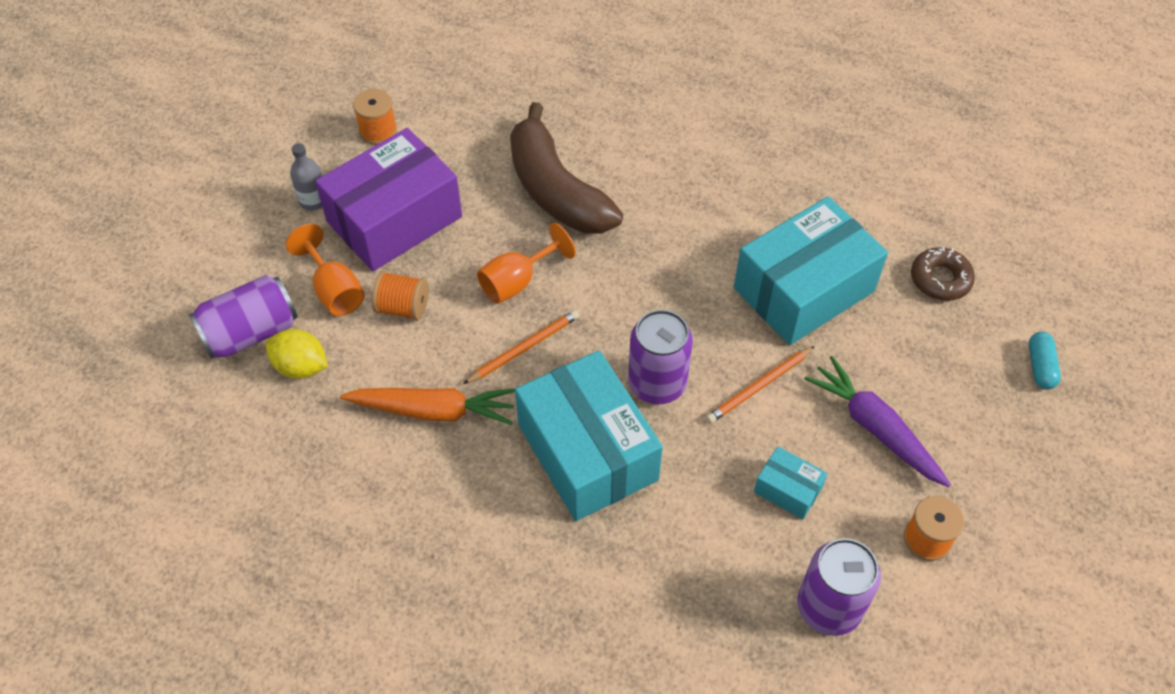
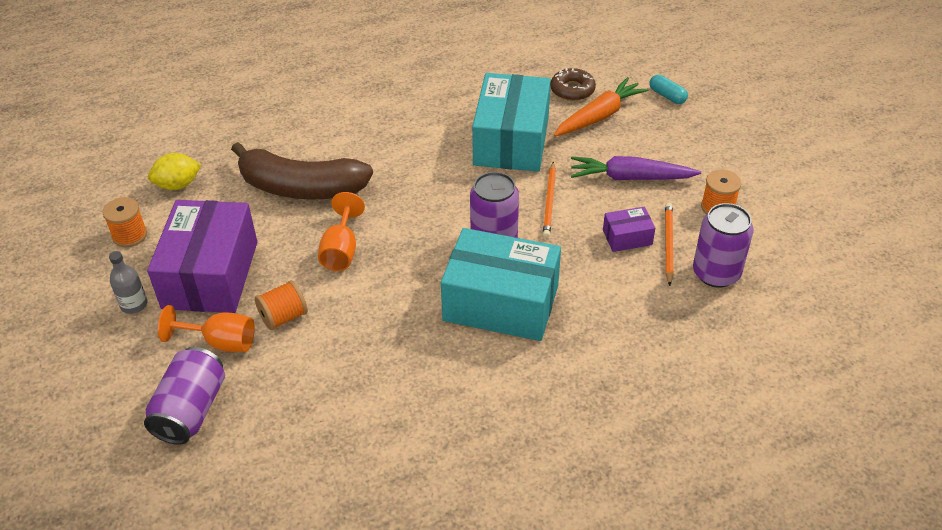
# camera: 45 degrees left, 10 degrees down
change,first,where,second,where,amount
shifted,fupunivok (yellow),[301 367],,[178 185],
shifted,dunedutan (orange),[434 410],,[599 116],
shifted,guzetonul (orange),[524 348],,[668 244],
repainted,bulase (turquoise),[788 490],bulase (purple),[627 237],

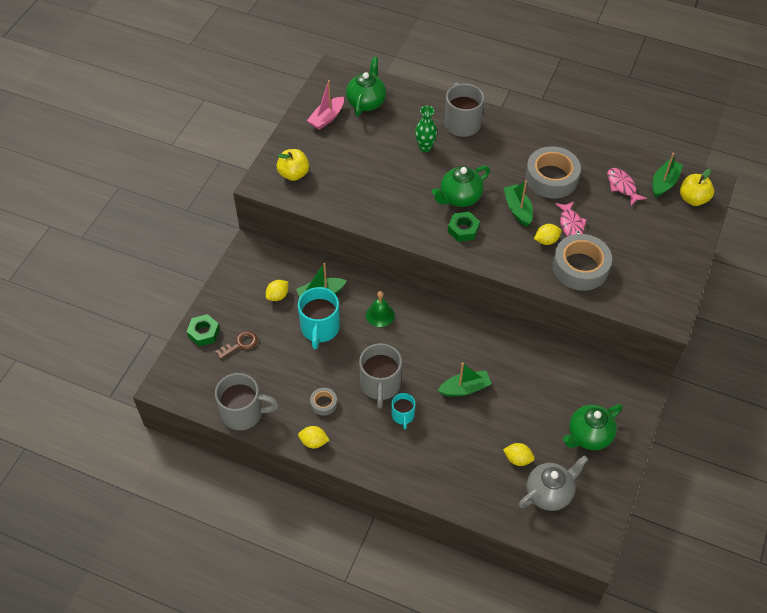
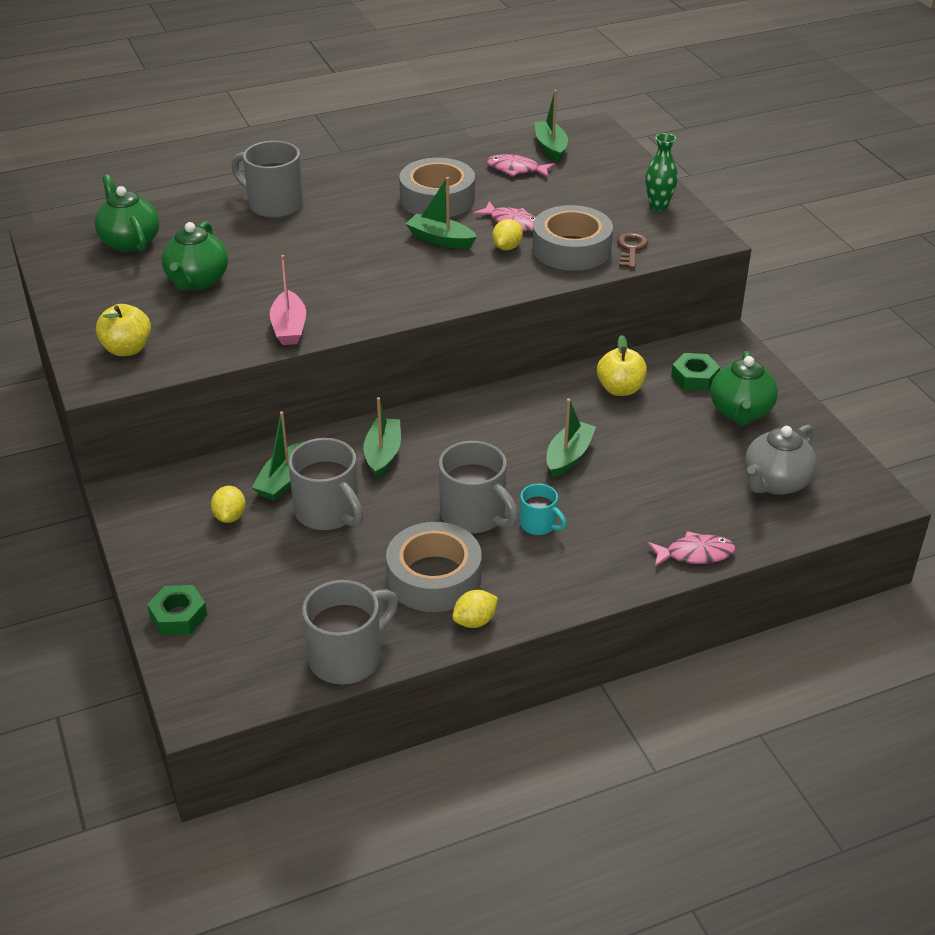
# camera: 45 degrees left, 15 degrees down
change,first,where,second,where,amount
gone,fupunivok (yellow),[517 459],,,
new,,,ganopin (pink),[695 554],
shifted,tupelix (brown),[240 344],,[631 249],
shifted,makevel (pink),[327 118],,[289 327],
shifted,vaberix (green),[425 147],,[658 206],
shifted,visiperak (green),[460 198],,[197 281],
shifted,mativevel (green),[463 230],,[694 378],
shifted,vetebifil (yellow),[693 199],,[620 389],
swapped,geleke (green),[380 315],makevel (green),[383 454],
repainted,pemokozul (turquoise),[320 328],pemokozul (grey),[328 512],
rotated,visiperak (grey),[549 493],,[775 483],150 degrees counterclockwise
scaled,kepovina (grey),[323 403],,[434 577],x2.13

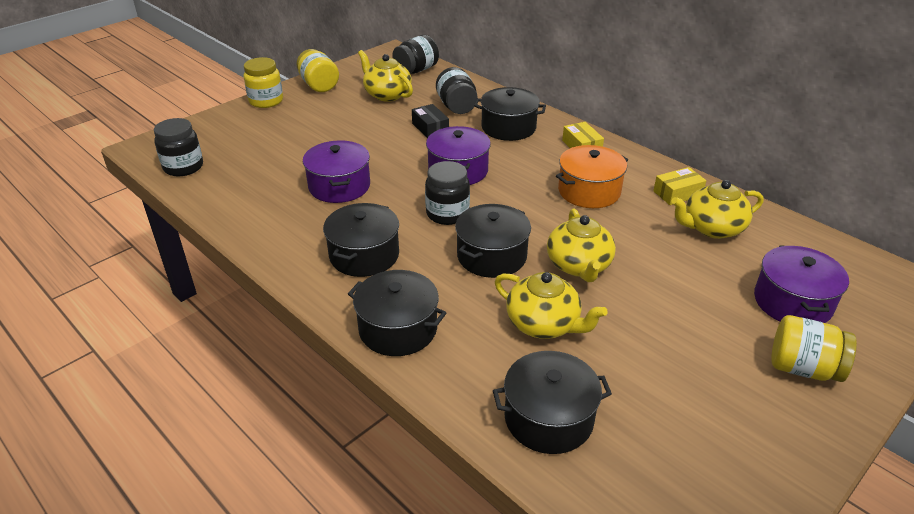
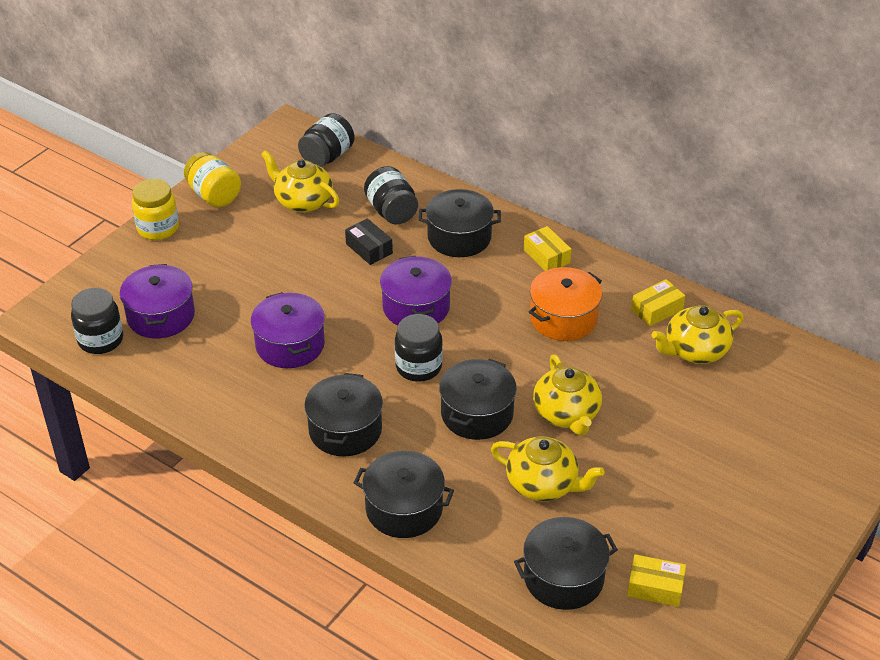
# camera: 10 degrees left, 5 degrees up
change,first,where,second,where,amount
gone,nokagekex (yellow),[803 368],,,
new,,,bulase (yellow),[655 587],
shifted,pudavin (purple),[792 302],,[161 316],

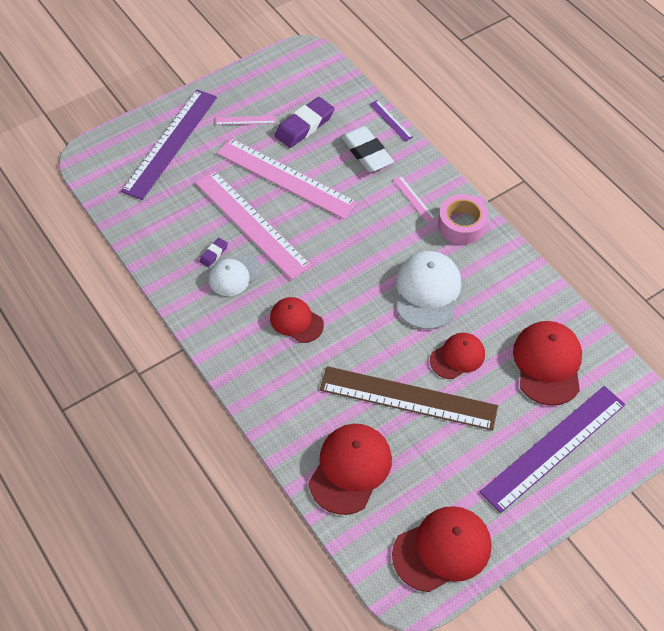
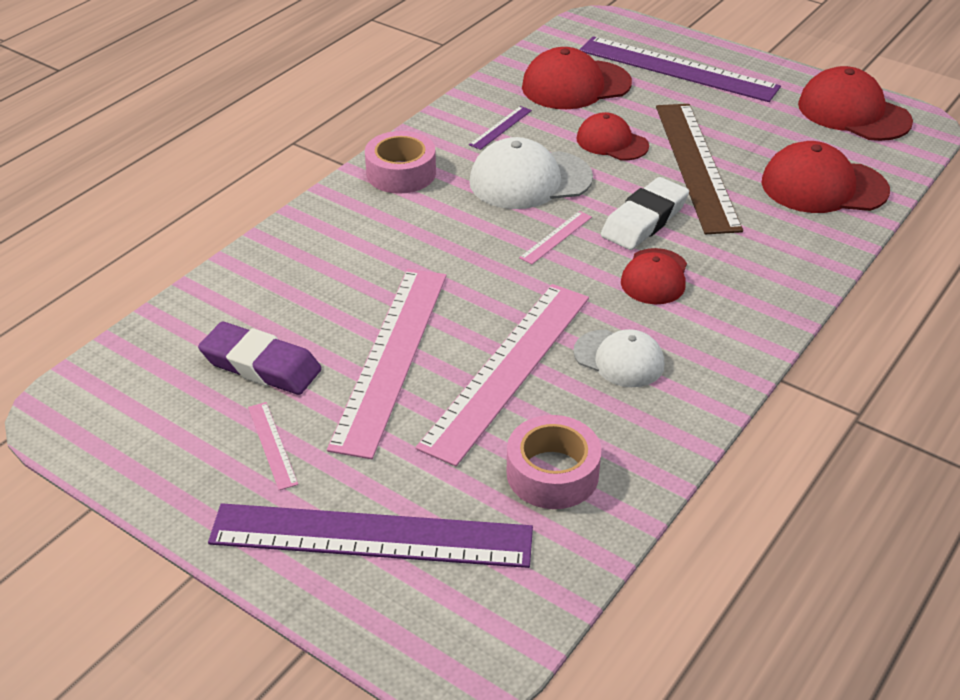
# camera: 110 degrees left, 15 degrees down
change,first,where,second,where,amount
gone,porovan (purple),[213 254],,,
new,,,kepovina (pink),[552 473],
shifted,porovan (white),[366 152],,[644 220],
shifted,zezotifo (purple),[390 120],,[501 127],
shifted,zezotifo (pink),[413 199],,[556 237],

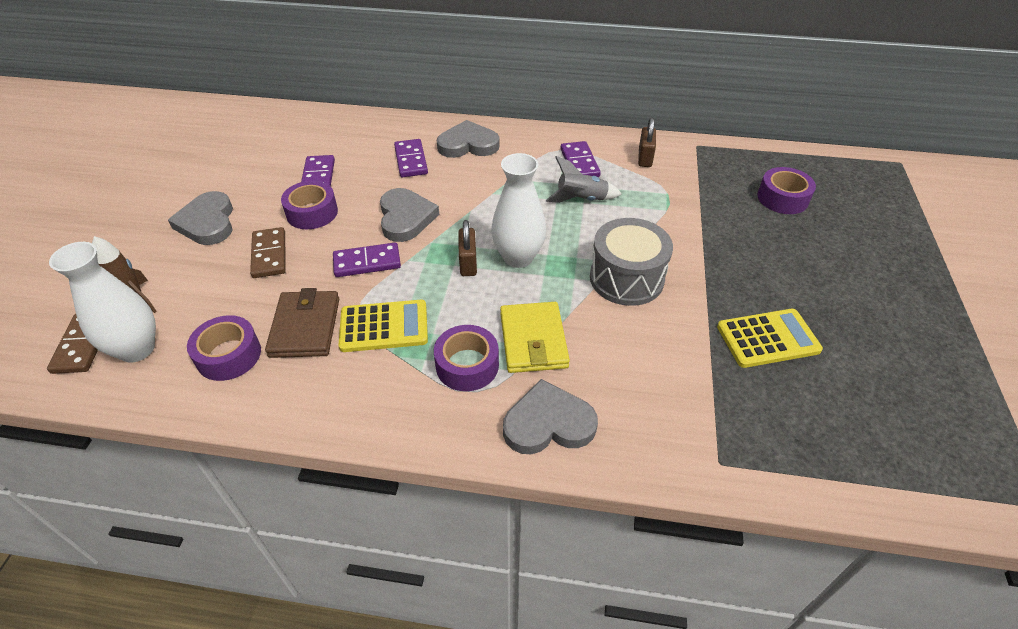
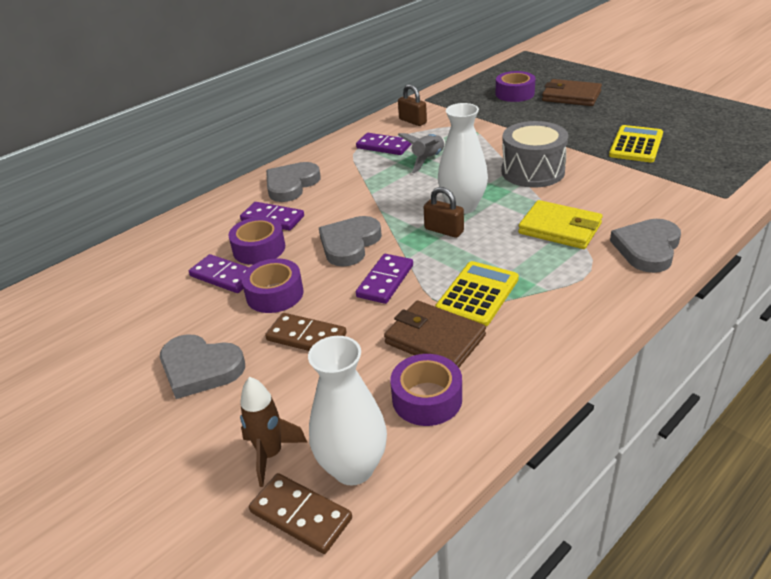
# camera: 50 degrees left, 10 degrees down
change,first,where,second,where,amount
new,,,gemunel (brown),[571 96],
shifted,kepovina (purple),[467 365],,[259 249],
rotated,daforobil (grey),[405 218],,[349 244],90 degrees counterclockwise

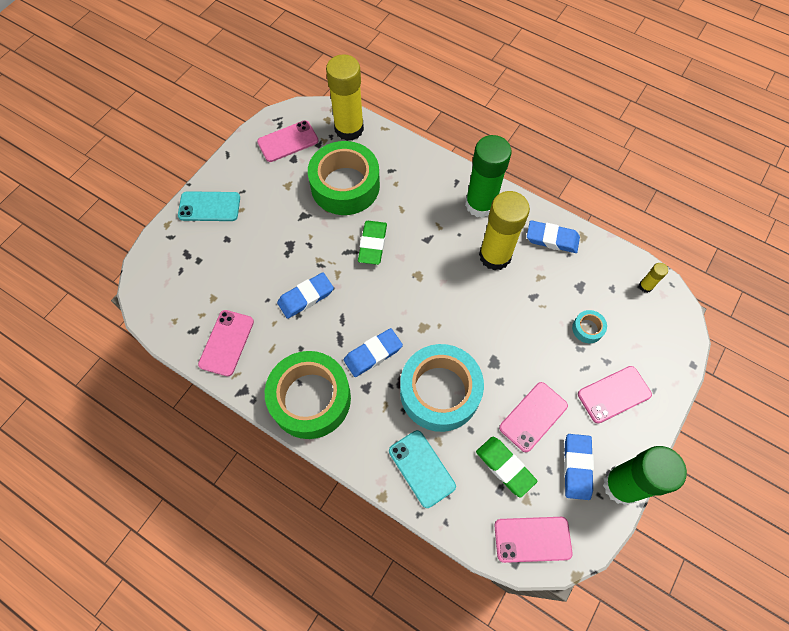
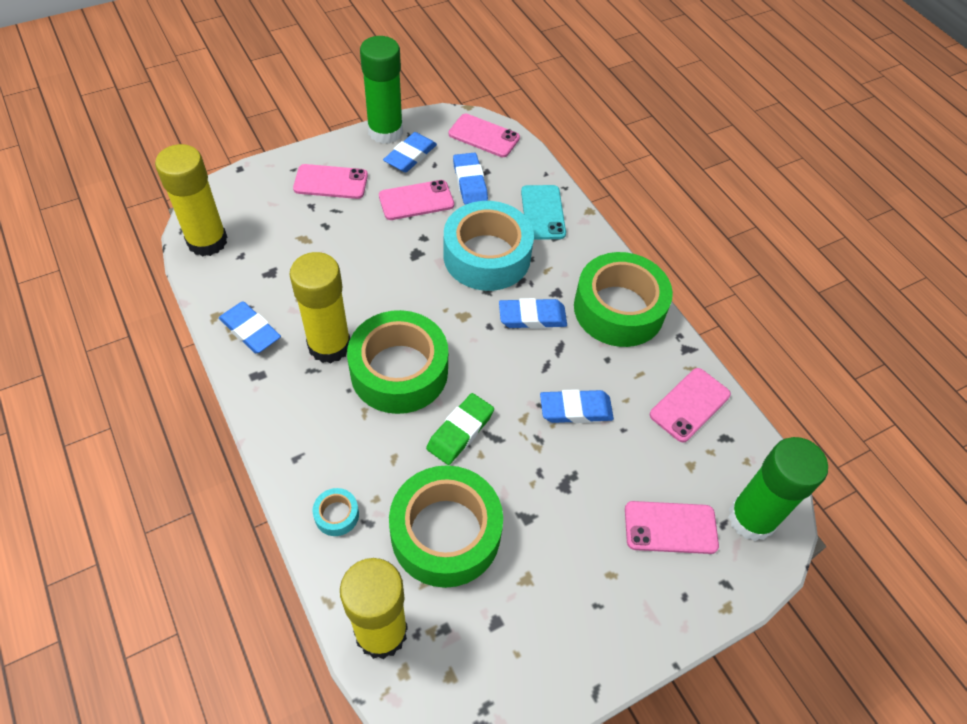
# camera: 155 degrees left, 10 degrees down
change,first,where,second,where,amount
gone,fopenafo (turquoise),[209 206],,,
new,,,kepovina (green),[399 371],
shifted,fopenafo (pink),[288 141],,[670 527],
shifted,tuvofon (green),[480 204],,[751 518],
shifted,kepovina (turquoise),[587 328],,[336 515],
repainted,porovan (green),[505 467],porovan (blue),[470 182],
scaled,tuvofon (yellow),[645 286],,[207 241],x2.40

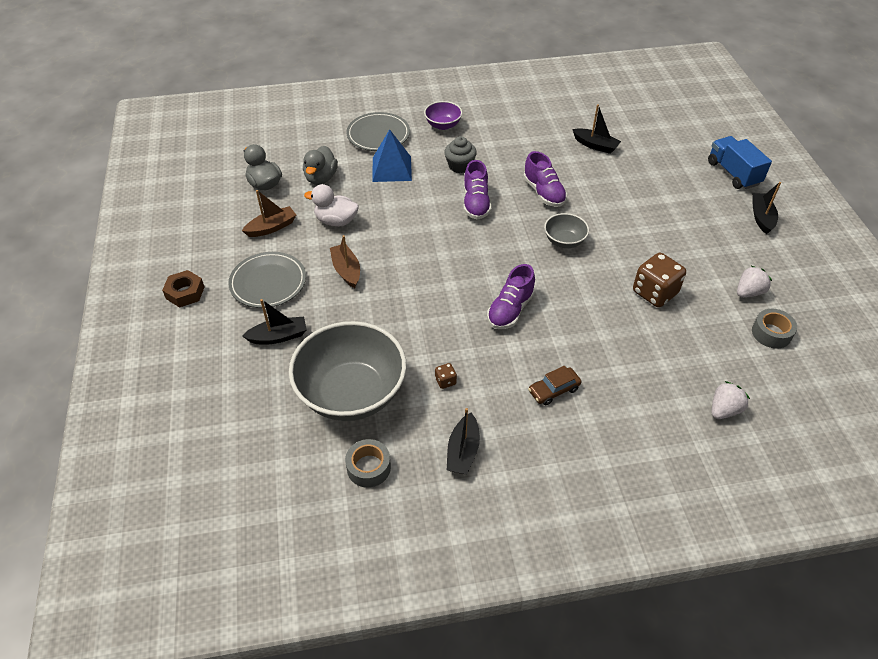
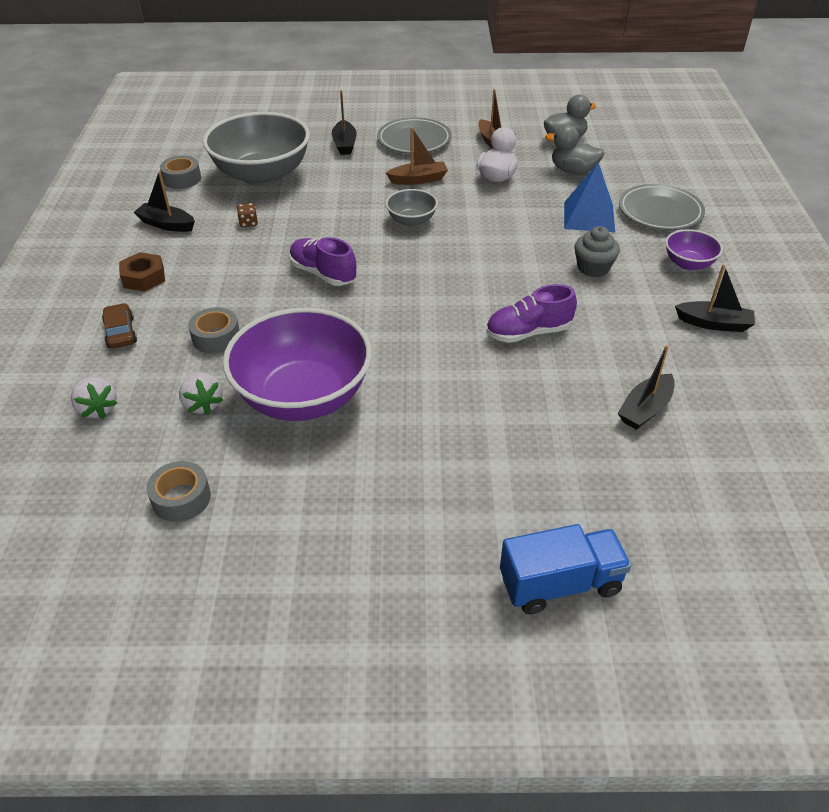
# camera: 100 degrees right, 5 degrees down
change,first,where,second,where,amount
gone,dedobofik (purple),[476 203],,,
new,,,kepovina (grey),[216 337],
shifted,mativevel (brown),[185 293],,[144 278],
shifted,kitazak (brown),[554 390],,[120 332],
shifted,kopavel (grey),[564 241],,[411 221],
shifted,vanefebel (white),[748 292],,[203 404],
shifted,makevel (black),[761 217],,[714 323],
swapped,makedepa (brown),[654 293],kopavel (purple),[303 397],

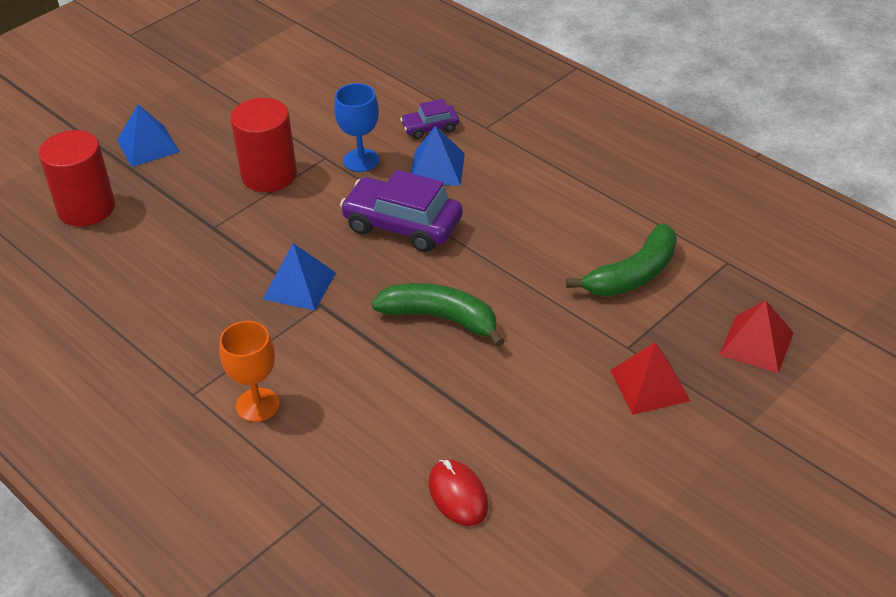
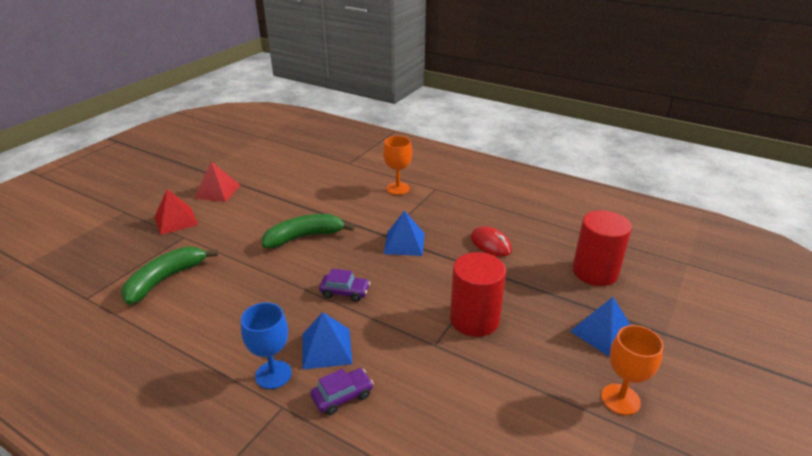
# camera: 165 degrees right, 10 degrees down
change,first,where,second,where,amount
new,,,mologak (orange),[620 399],
shifted,mologak (blue),[361 160],,[273 374],
shifted,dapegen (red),[458 495],,[490 244],
shifted,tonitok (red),[756 343],,[217 191],
rotated,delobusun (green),[441 318],,[304 237],150 degrees clockwise
scaled,kitazak (purple),[402 225],,[345 292],x0.52

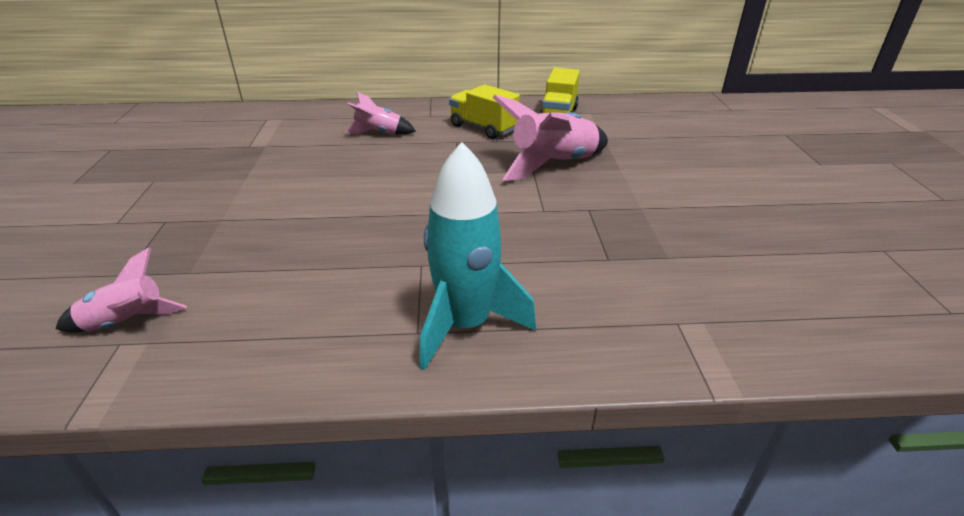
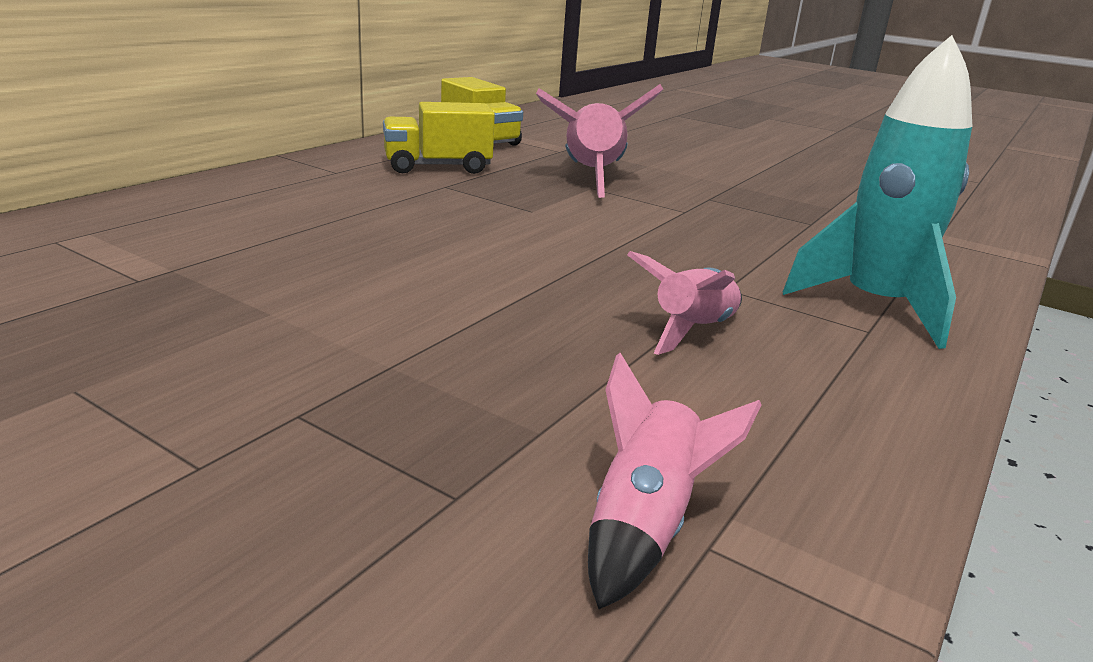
# camera: 55 degrees left, 10 degrees down
change,first,where,second,where,amount
shifted,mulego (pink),[379 133],,[692 330],

